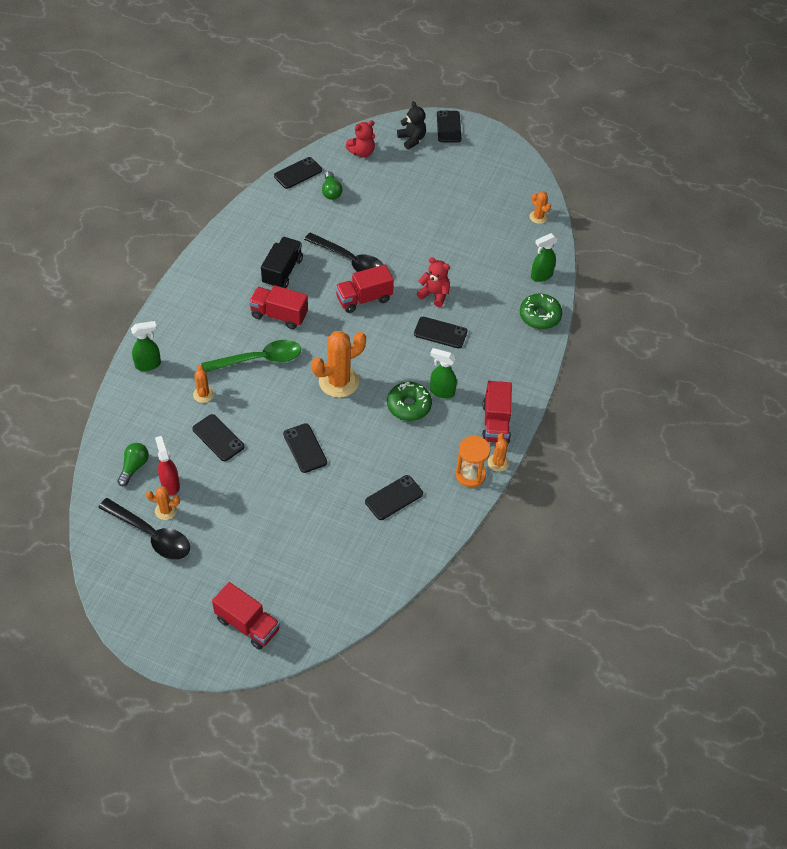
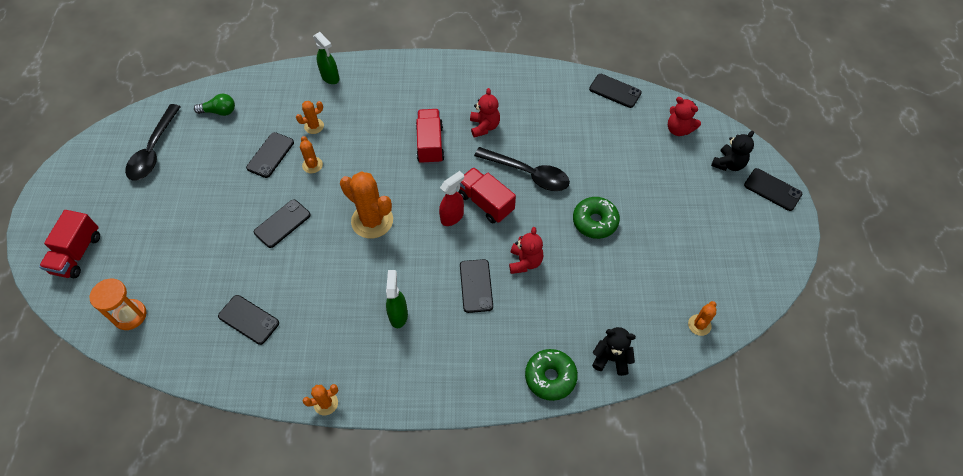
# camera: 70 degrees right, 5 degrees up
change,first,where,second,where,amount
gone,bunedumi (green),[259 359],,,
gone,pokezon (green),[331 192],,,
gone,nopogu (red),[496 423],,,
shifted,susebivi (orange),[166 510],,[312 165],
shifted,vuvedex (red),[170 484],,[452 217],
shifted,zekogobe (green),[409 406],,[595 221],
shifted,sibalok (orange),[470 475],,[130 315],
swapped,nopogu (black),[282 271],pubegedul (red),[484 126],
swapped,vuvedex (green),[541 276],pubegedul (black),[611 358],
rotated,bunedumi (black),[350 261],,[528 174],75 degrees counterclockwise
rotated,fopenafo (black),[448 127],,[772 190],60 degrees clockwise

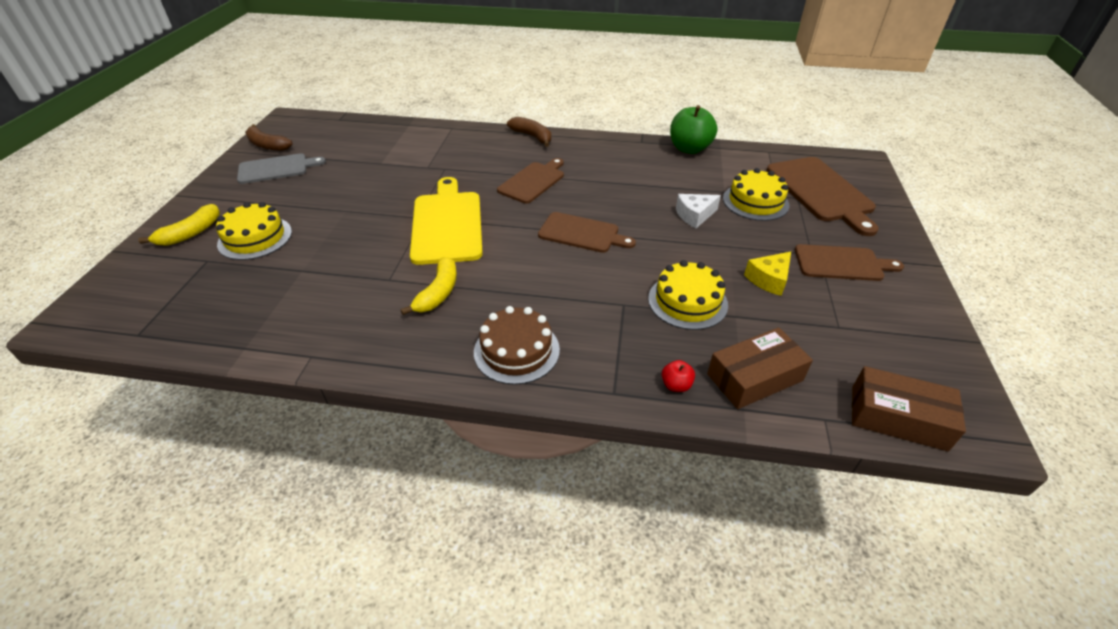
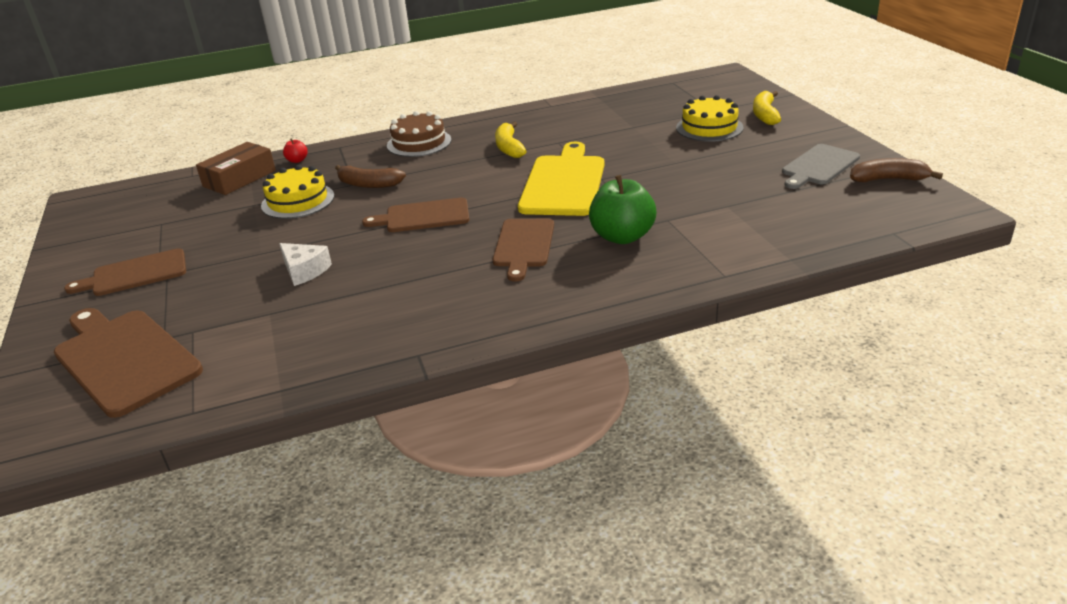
# camera: 155 degrees right, 10 degrees down
change,first,where,second,where,amount
gone,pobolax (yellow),[755 202],,,
gone,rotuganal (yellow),[769 279],,,
gone,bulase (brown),[898 418],,,
shifted,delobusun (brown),[532 136],,[368 184],
shifted,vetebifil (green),[689 149],,[622 237],
rotated,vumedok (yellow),[447 224],,[564 183],135 degrees counterclockwise
rotated,rotuganal (white),[694 215],,[304 271],90 degrees clockwise

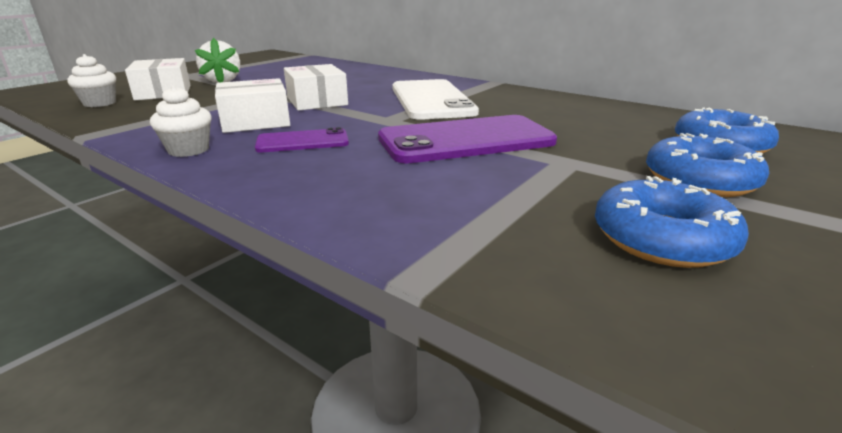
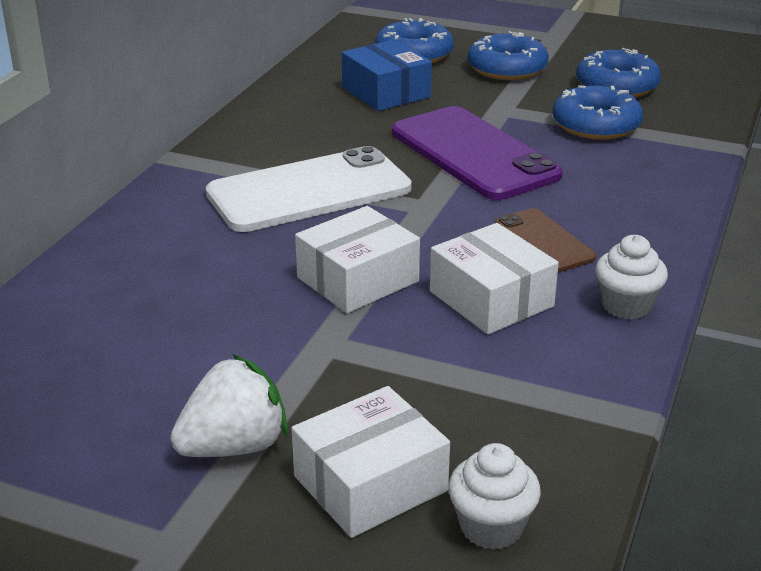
# camera: 105 degrees left, 5 degrees up
change,first,where,second,where,amount
new,,,bulase (blue),[386 92],
new,,,zekogobe (blue),[596 125],
repainted,fopenafo (purple),[302 142],fopenafo (brown),[544 241],

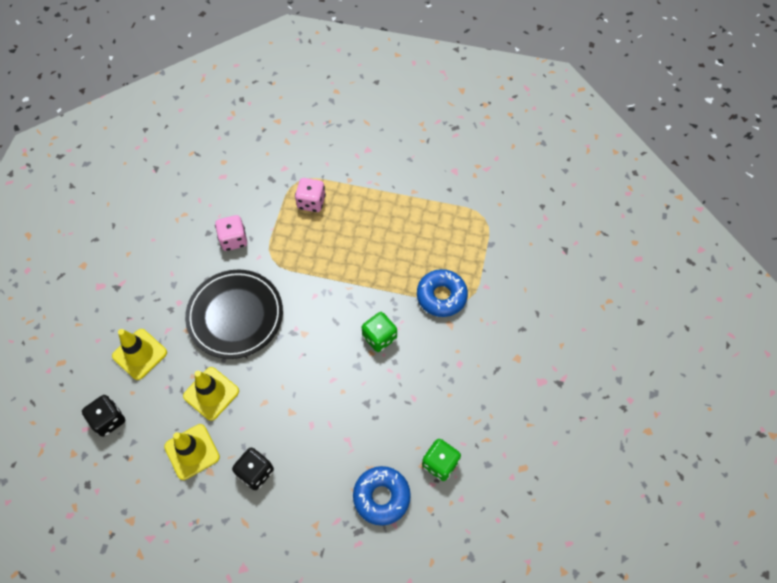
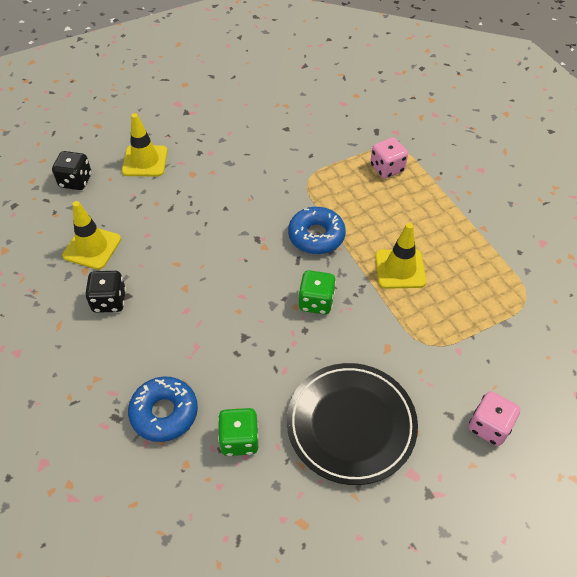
# camera: 50 degrees right, 10 degrees down
change,first,where,second,where,amount
shifted,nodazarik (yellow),[211 393],,[400 269],
shifted,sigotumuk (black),[235 316],,[351 425],
shifted,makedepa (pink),[233 239],,[489 426],
shifted,zekogobe (blue),[441 296],,[316 236],

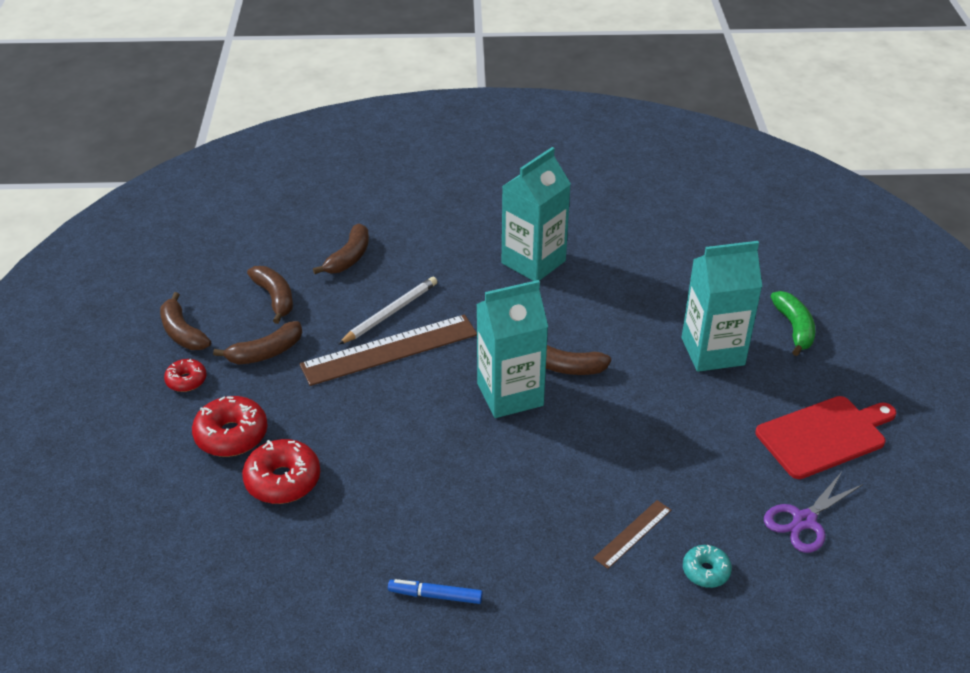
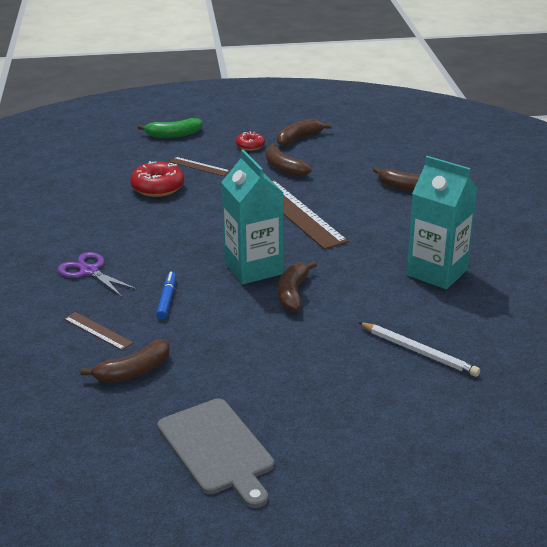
# camera: 85 degrees right, 10 degrees down
change,first,where,second,where,amount
gone,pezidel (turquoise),[712 351],,,
gone,zekogobe (turquoise),[706 571],,,
shifted,delobusun (brown),[275 298],,[133 371],
shifted,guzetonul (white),[390 313],,[418 352],
shifted,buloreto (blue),[435 595],,[167 299],
shifted,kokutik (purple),[804 521],,[89 271],
shifted,delobusun (green),[794 328],,[173 135],
swapped,zekogobe (red),[231 435],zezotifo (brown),[199 166],
repainted,vumedok (red),[824 436],vumedok (grey),[217 449],

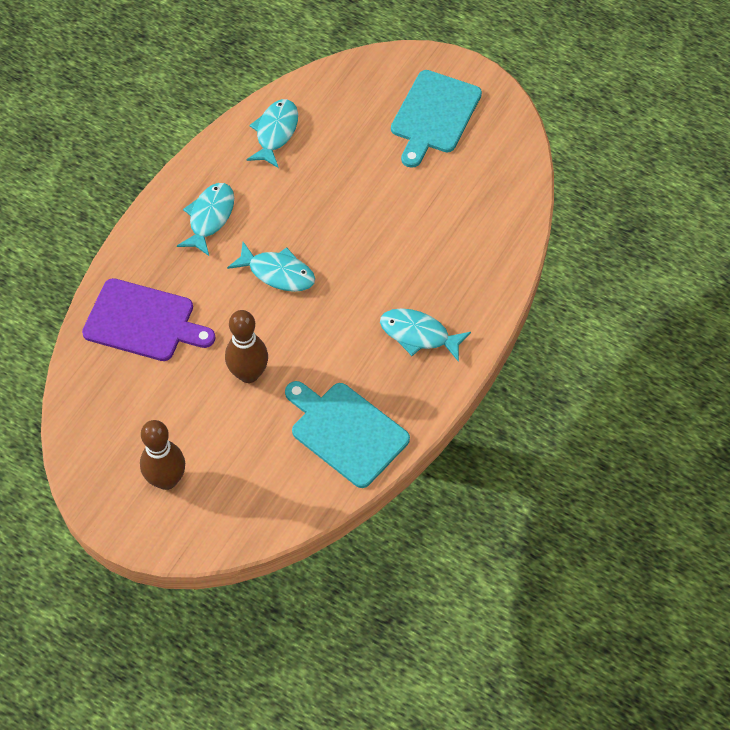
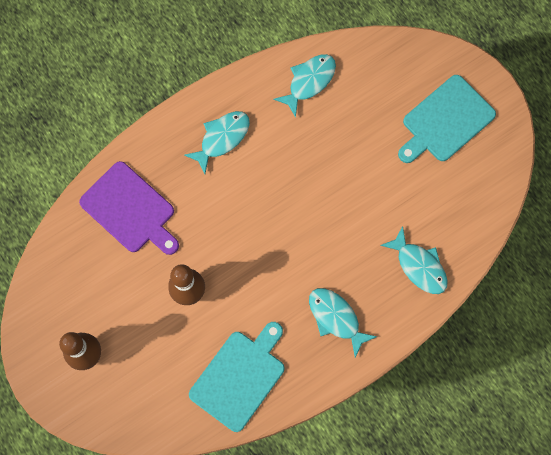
# camera: 25 degrees right, 15 degrees up
change,first,where,second,where,amount
shifted,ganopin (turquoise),[277 273],,[419 266],
rotated,vumedok (turquoise),[346 431],,[240 377],60 degrees clockwise

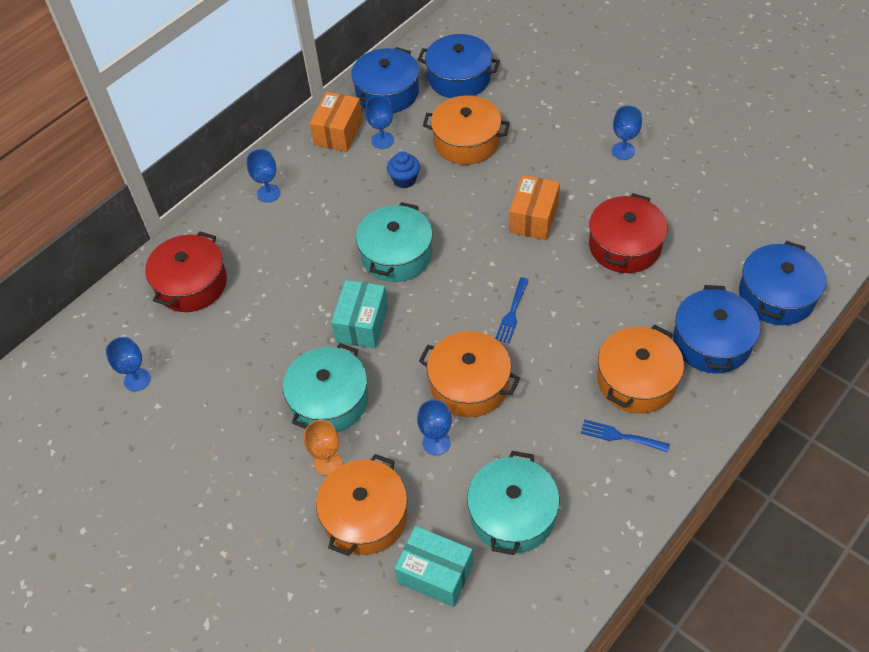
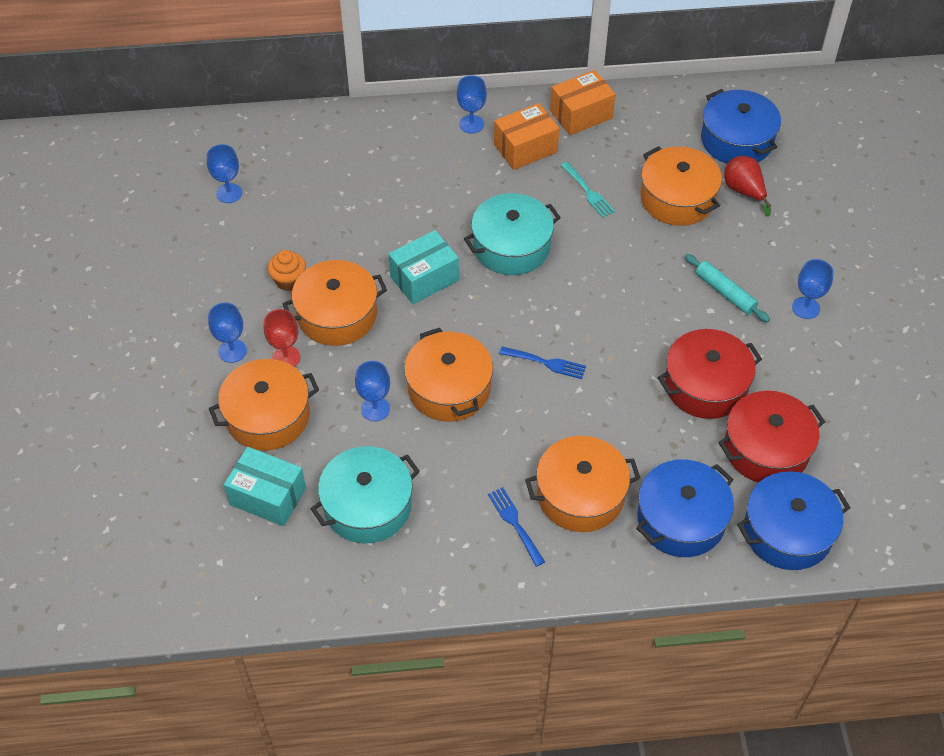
# camera: 40 degrees right, 0 degrees up
change,first,where,second,where,amount
gone,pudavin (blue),[387 92],,,
new,,,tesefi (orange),[289 280],
new,,,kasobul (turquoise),[725 292],
new,,,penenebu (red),[744 191],
shifted,pudavin (red),[191 284],,[766 449],
shifted,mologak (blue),[382 140],,[232 351],
shifted,bulase (orange),[533 218],,[525 148],
swapped,tesefi (blue),[404 180],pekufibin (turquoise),[588 192],
repainted,pudavin (turquoise),[329 400],pudavin (orange),[337 315],
repainted,mologak (orange),[328 462],mologak (red),[286 357],
rotated,bulase (turquoise),[435 574],,[267 496],45 degrees counterclockwise
rotated,pekufibin (blue),[512 313],,[546 363],135 degrees counterclockwise

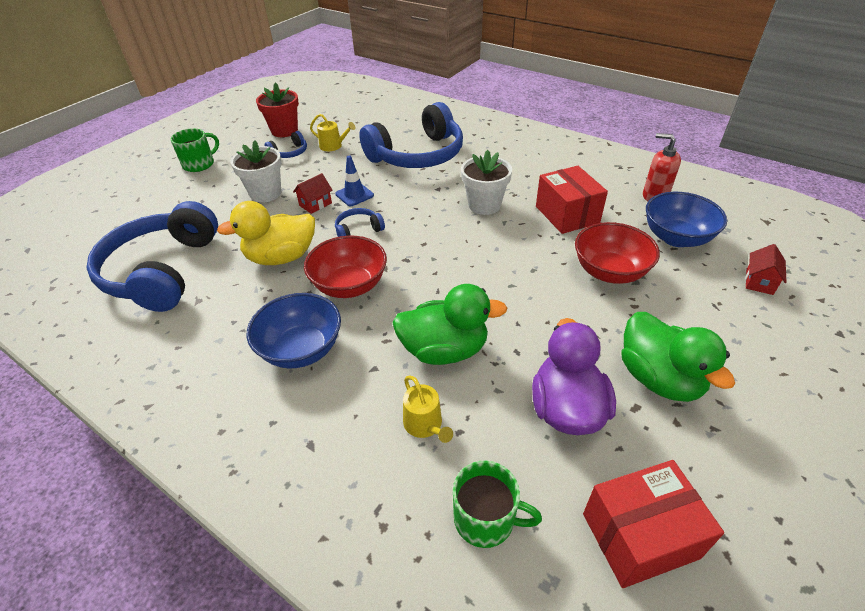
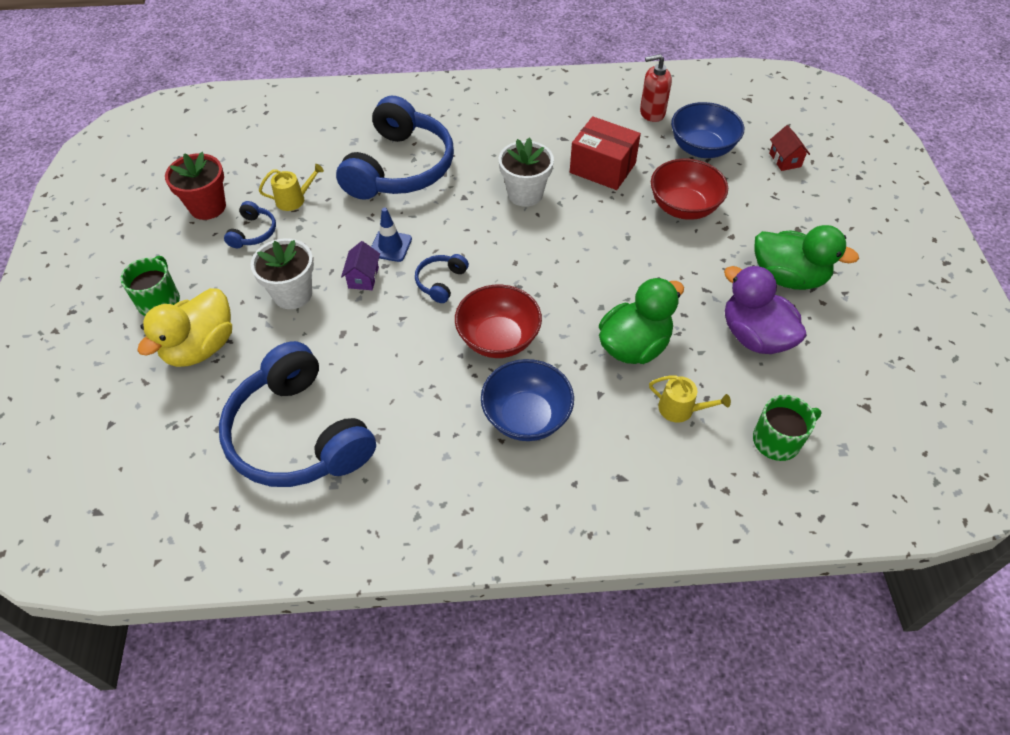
# camera: 40 degrees left, 10 degrees up
change,first,where,second,where,amount
gone,bulase (red),[640 535],,,
shifted,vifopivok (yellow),[281 257],,[201 347],
repainted,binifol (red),[315 204],binifol (purple),[363 277],

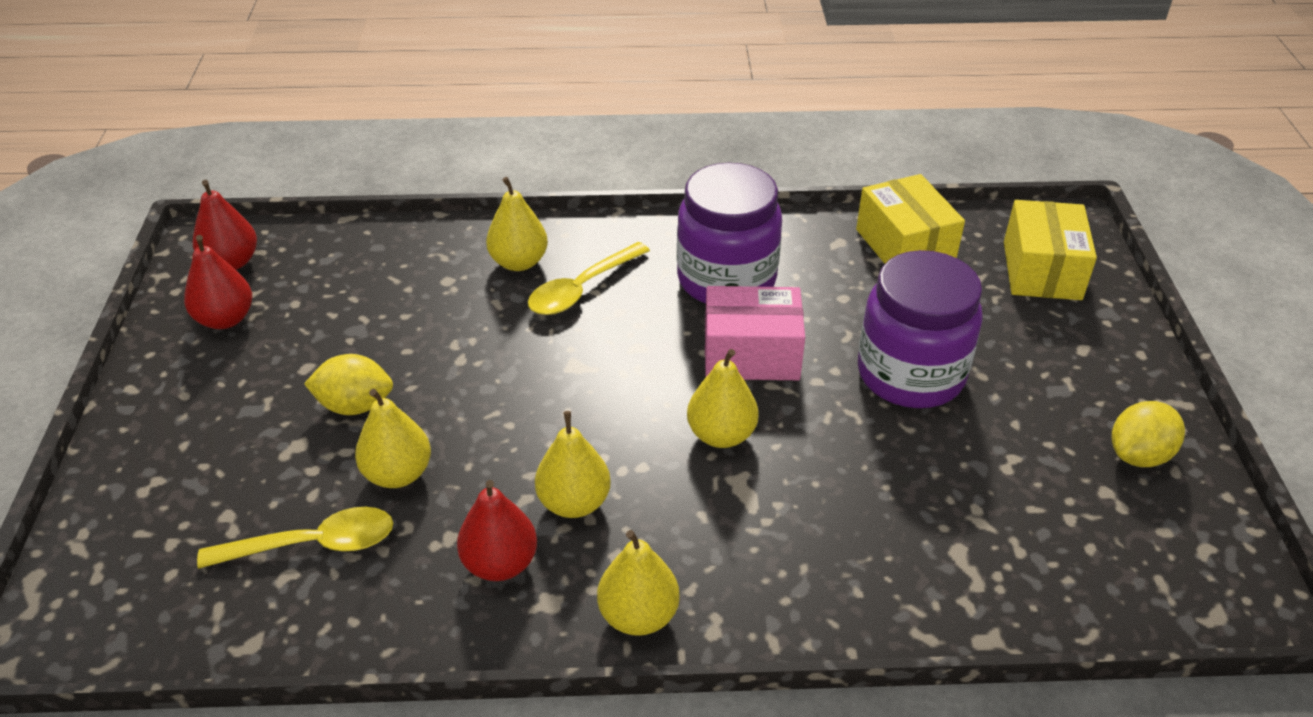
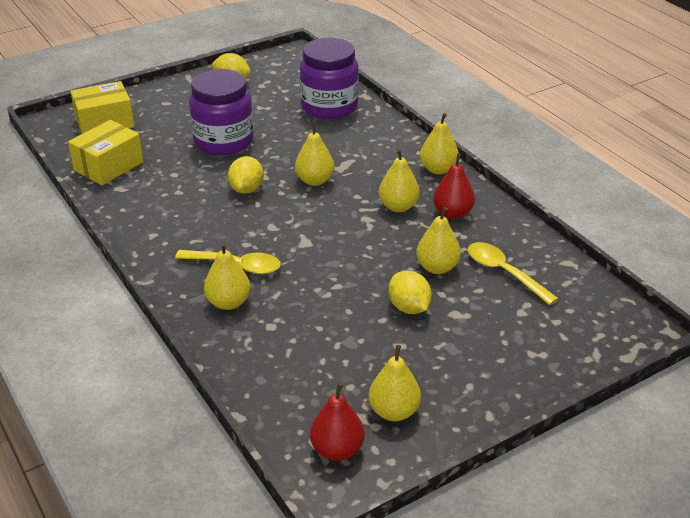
# camera: 120 degrees left, 5 degrees down
change,first,where,second,where,amount
shifted,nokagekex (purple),[726 279],,[329 107],
swapped,bulase (pink),[751 354],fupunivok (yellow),[246 189],
repainted,penenebu (red),[225 319],penenebu (yellow),[394 411],

